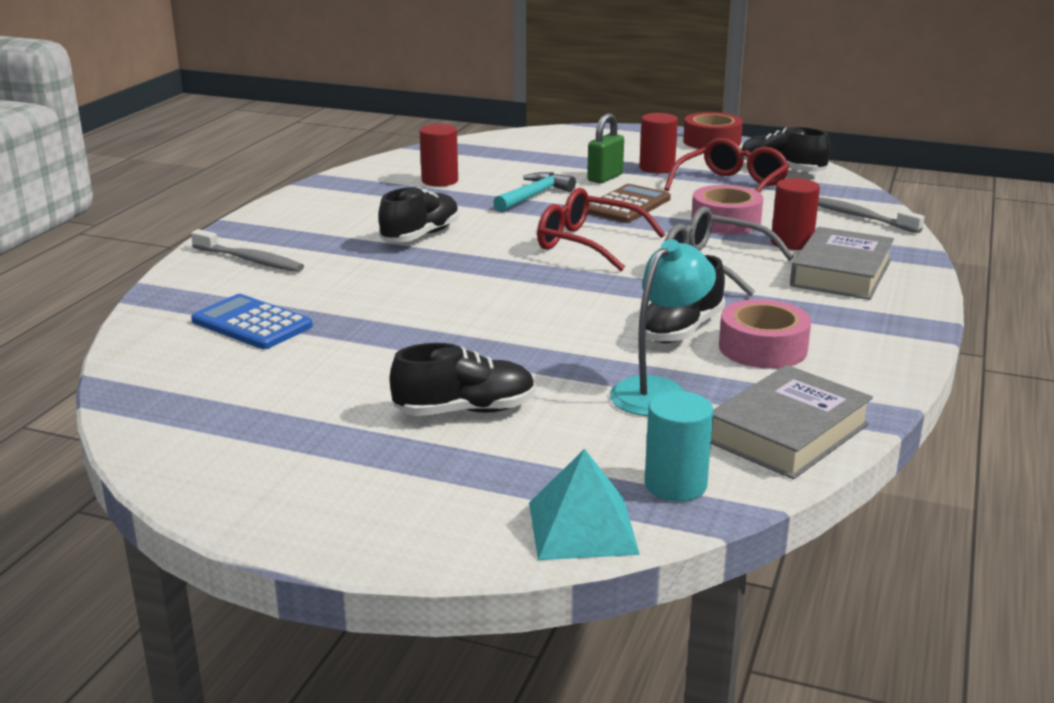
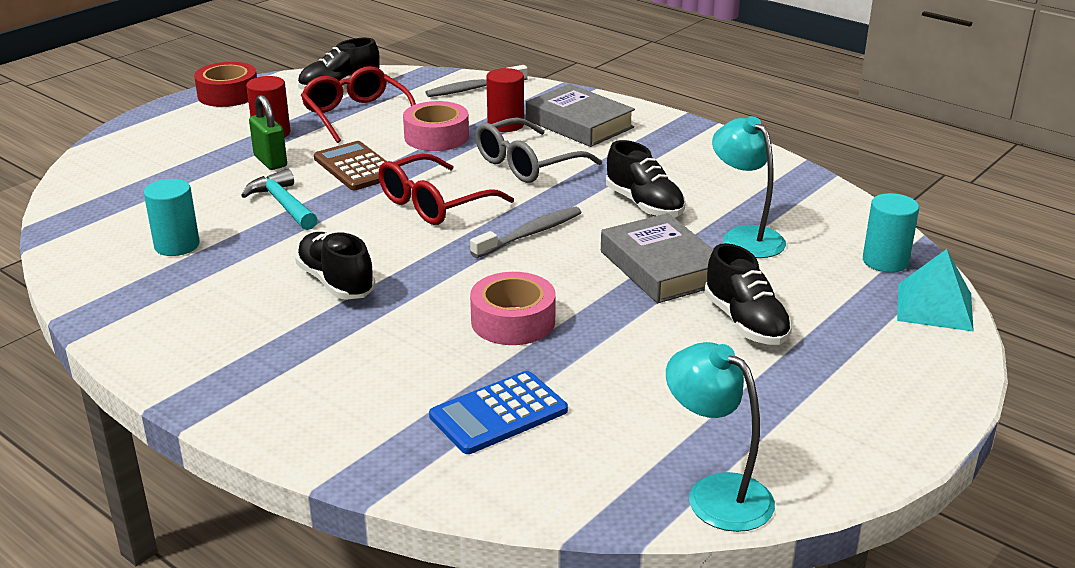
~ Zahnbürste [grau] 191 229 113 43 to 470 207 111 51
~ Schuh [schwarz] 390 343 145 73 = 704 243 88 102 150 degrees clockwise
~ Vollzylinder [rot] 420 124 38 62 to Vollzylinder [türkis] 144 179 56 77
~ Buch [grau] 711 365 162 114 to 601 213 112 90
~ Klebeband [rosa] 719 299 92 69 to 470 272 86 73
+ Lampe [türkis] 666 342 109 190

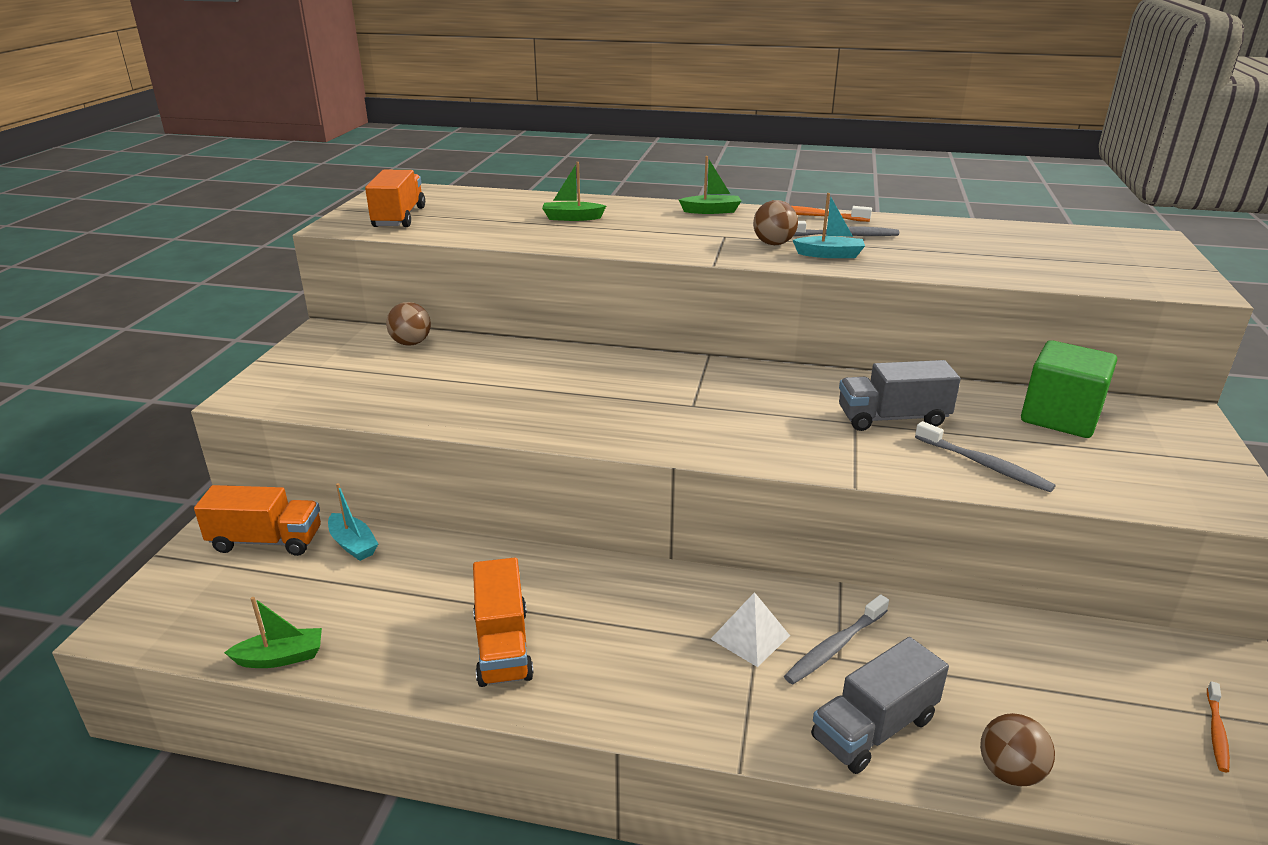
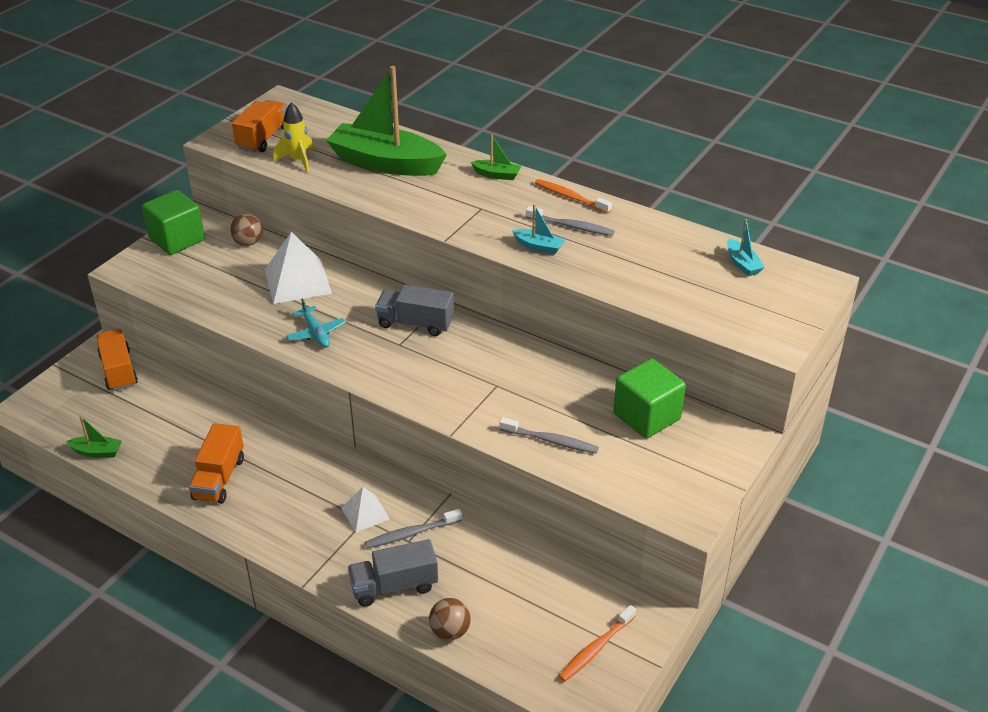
~ Lastwagen [orange] 194 485 127 71 = 96 329 42 62 135 degrees counterclockwise
~ Boot [türkis] 328 483 50 78 to 727 219 38 57
~ Boot [grün] 542 162 64 59 = 326 66 121 110 x2.44
- Ball [braun] 753 200 45 45
~ Lastwagen [grau] 839 360 122 71 to 375 285 79 51
~ Zahnbürste [grau] 915 421 141 71 = 500 417 99 37 45 degrees counterclockwise
~ Zahnbürste [orange] 1207 681 23 91 = 559 605 77 77 x1.54
+ Kubus [grün] 142 190 63 65
+ Pyramide [weiß] 265 232 67 72
+ Rakete [gelb] 273 102 41 71
+ Flugzeug [türkis] 286 298 60 50

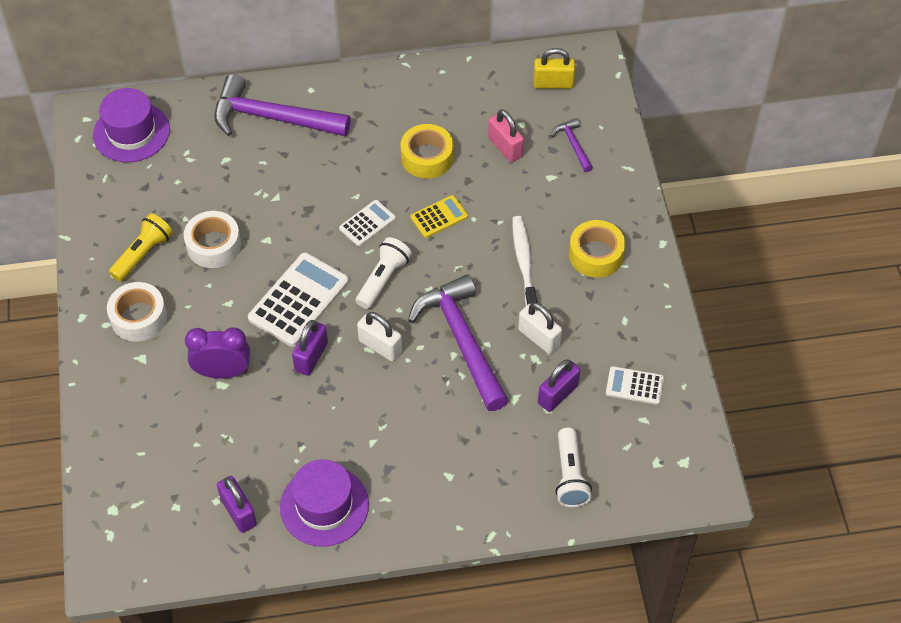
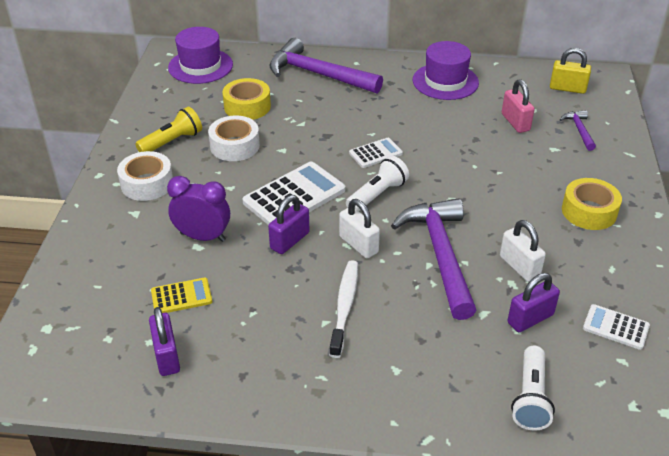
~ Hut [lila] 280 459 89 88 to 413 41 66 59
~ Klebeband [gelb] 401 124 52 55 to 222 78 49 42
~ Taschenrechner [gelb] 410 195 58 43 to 151 278 61 35
~ Zahnbürste [weiß] 512 216 25 90 to 329 260 29 98

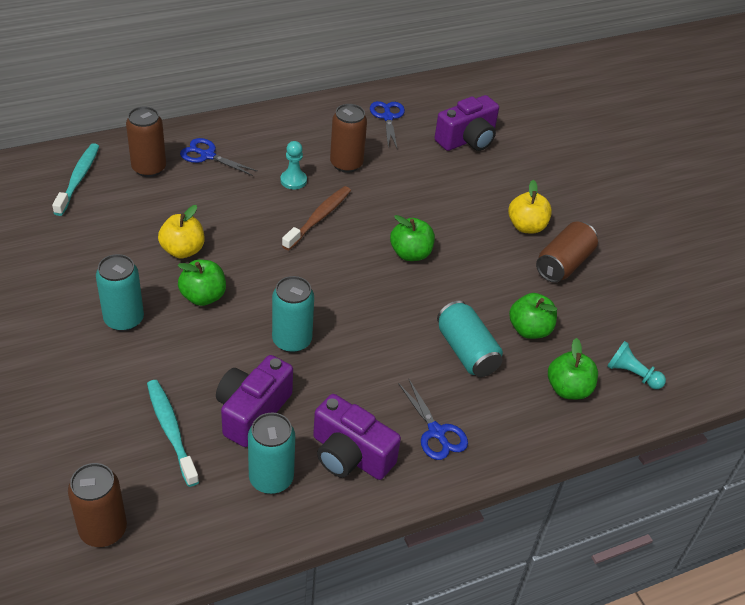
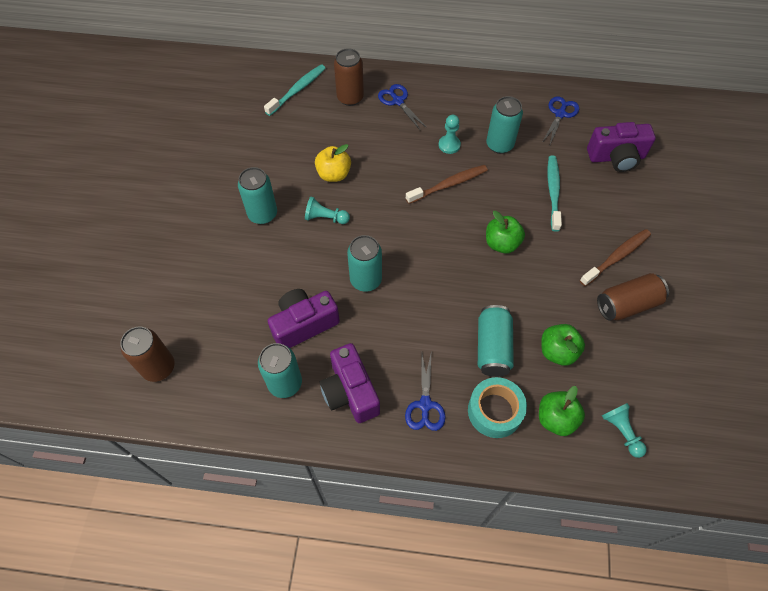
~ Zahnbürste [türkis] 147 380 52 107 to 548 156 14 76
~ Apfel [grün] 177 260 49 46 to Bauer [türkis] 305 196 45 28
~ Dose [braun] 330 104 37 69 to Dose [türkis] 486 96 37 58
~ Apfel [gelb] 508 180 44 54 to Zahnbürste [braun] 580 229 71 57
+ Klebeband [türkis] 468 377 59 61

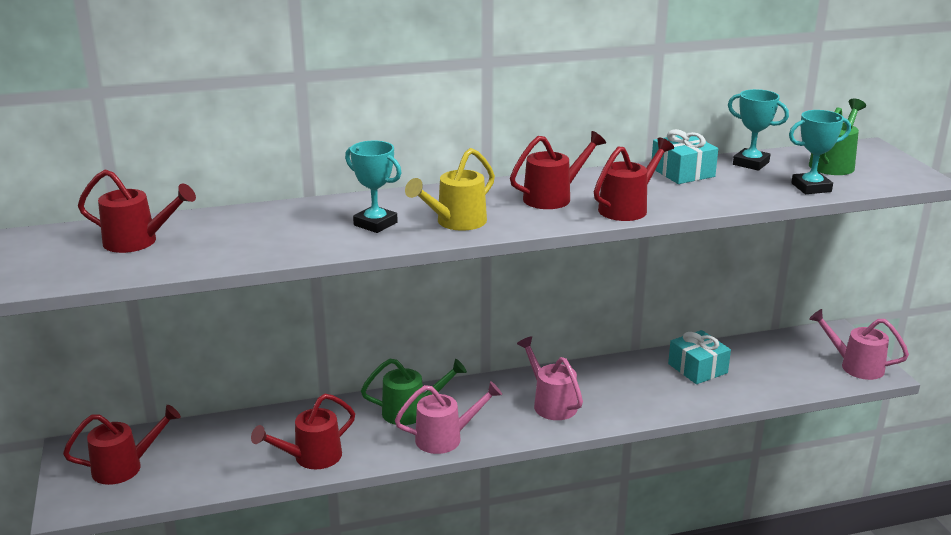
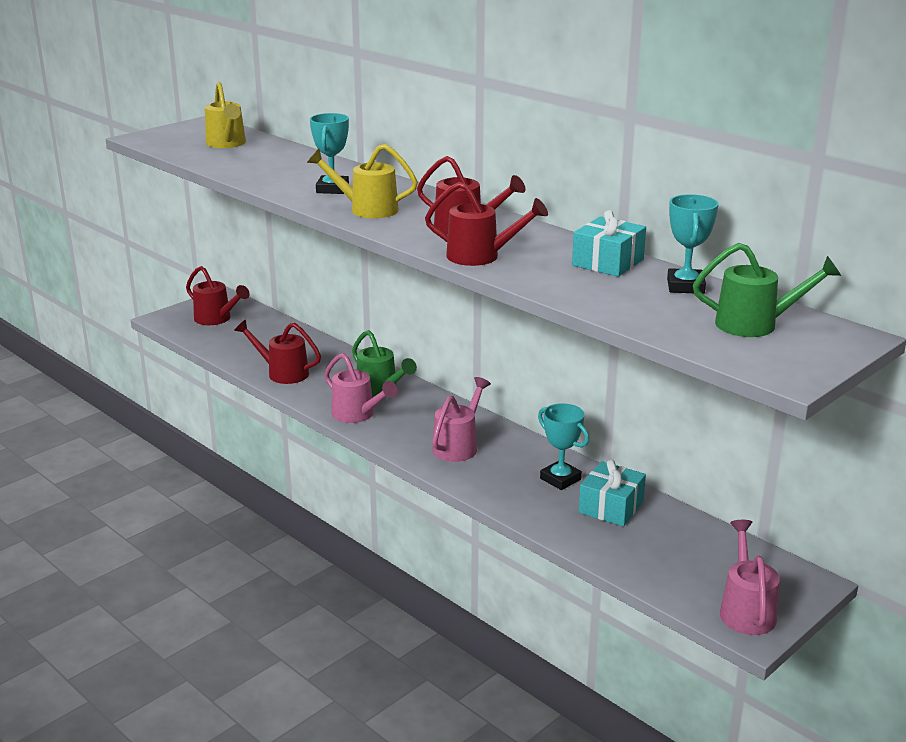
~ Gießkanne [rot] 78 169 118 84 to Gießkanne [gelb] 205 82 41 66
~ Pokal [türkis] 789 110 62 84 to 538 403 51 87

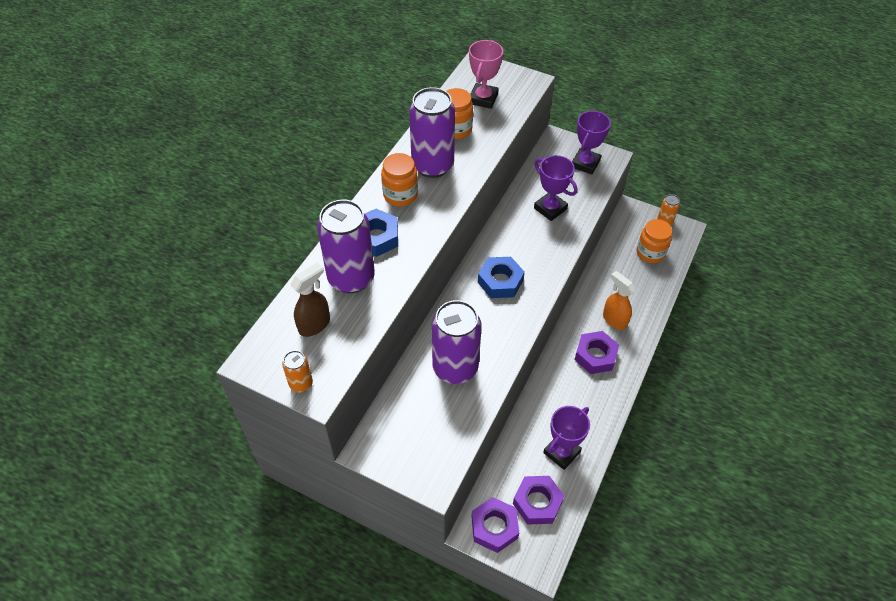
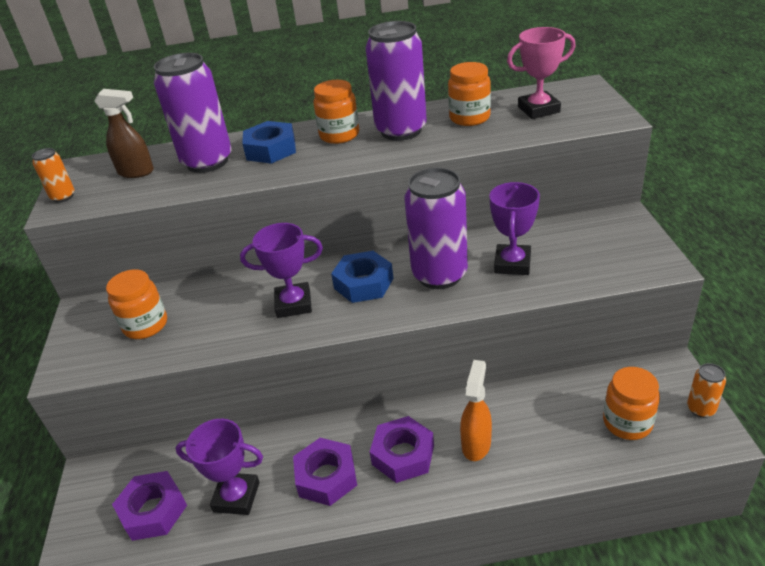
~ Dose [lila] 432 300 50 84 to 405 168 63 121
~ Sechskantmutter [lila] 471 497 48 56 to 293 438 64 68
~ Pokal [lila] 572 111 39 64 to 240 223 83 95
+ Einmachglas [orange] 106 269 61 70

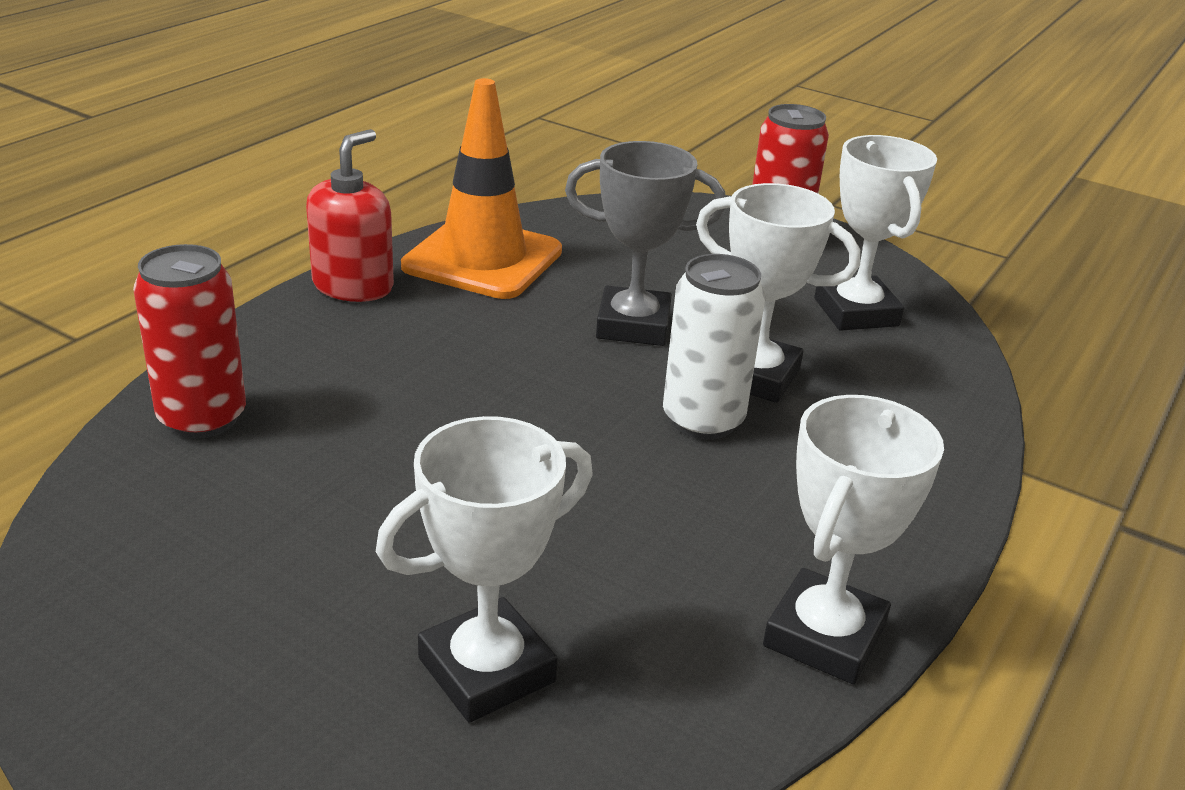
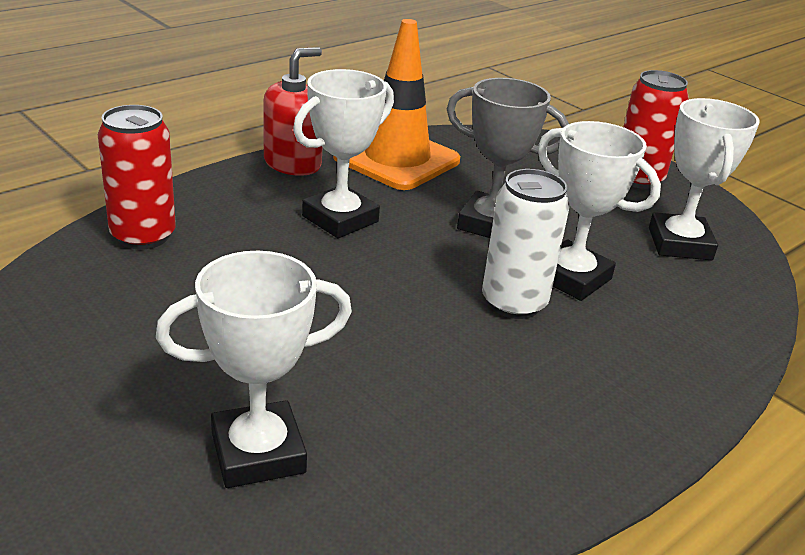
~ Pokal [weiß] 763 395 181 289 to 293 69 101 169

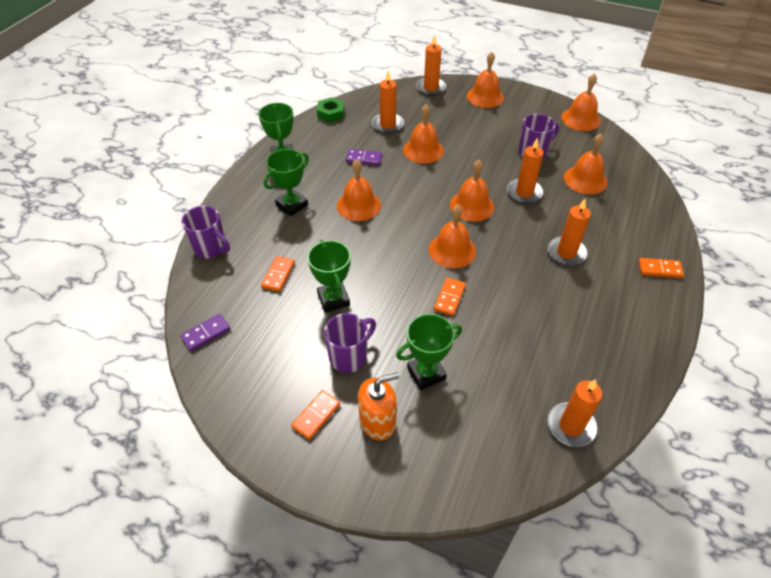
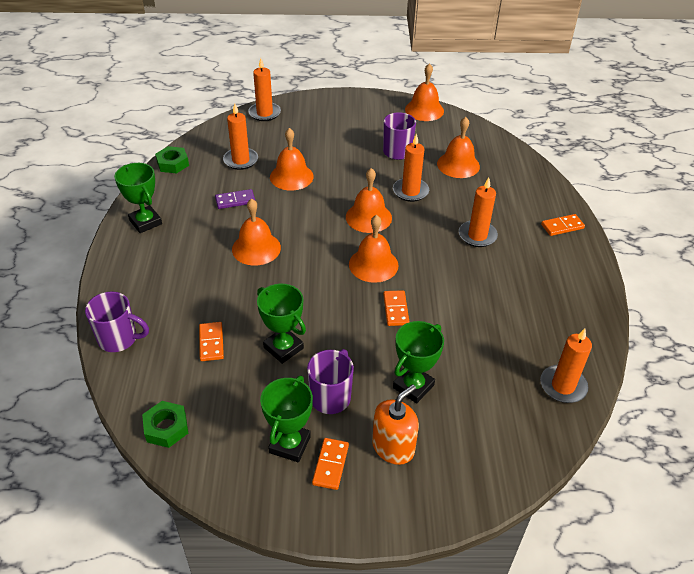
~ Dominostein [lila] 181 314 49 37 to Sechskantmutter [grün] 142 401 46 47
~ Pokal [grün] 264 149 45 67 to 260 376 53 86
- Glocke [orange] 467 52 37 56

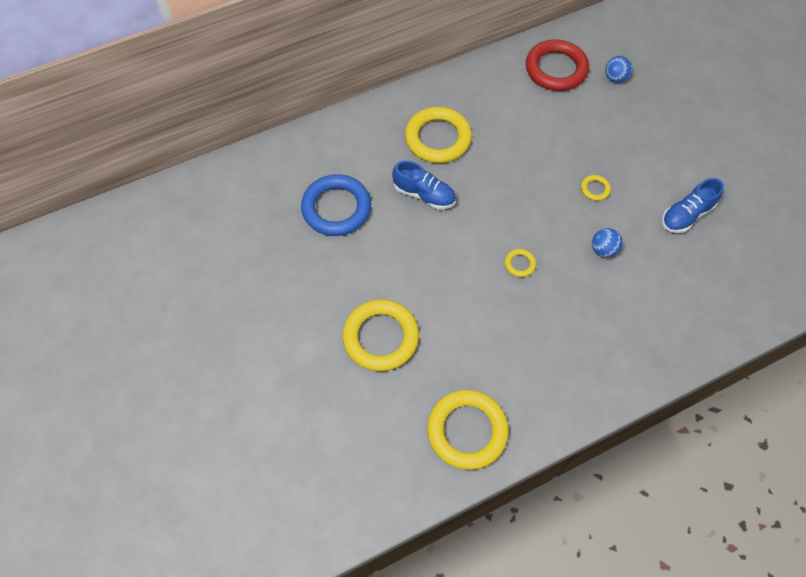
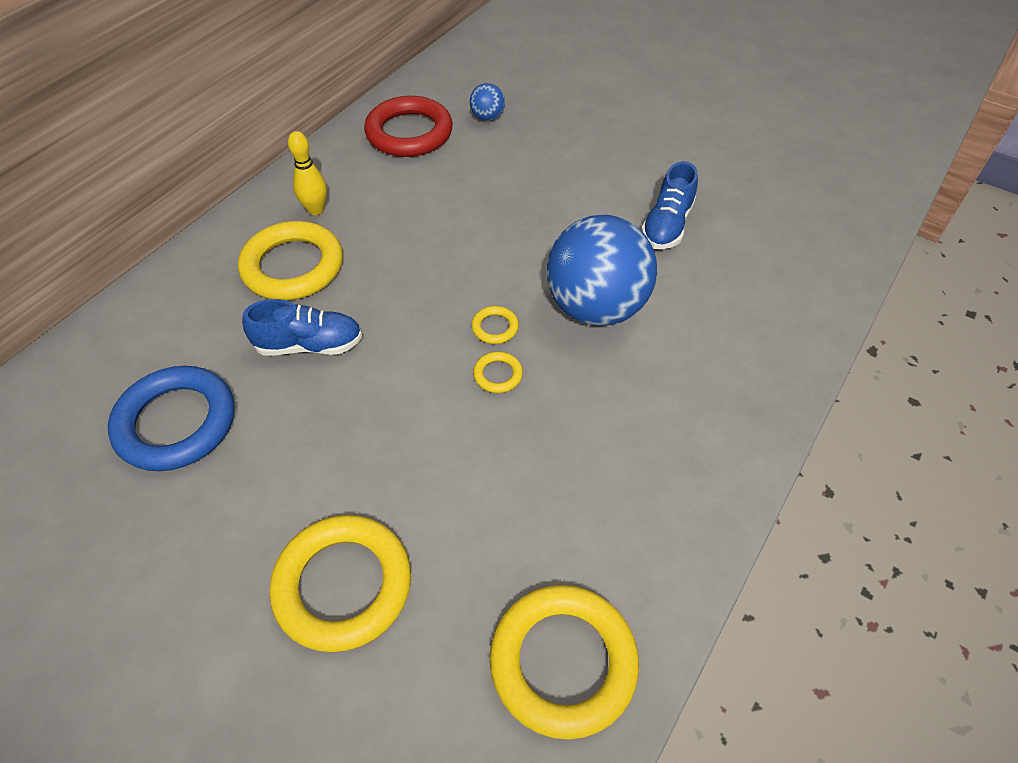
~ Ring [gelb] 581 175 30 26 to 471 306 48 38
~ Ball [blau] 592 228 31 30 = 546 215 111 111 x2.38
+ Bowlingkegel [gelb] 288 131 39 84

